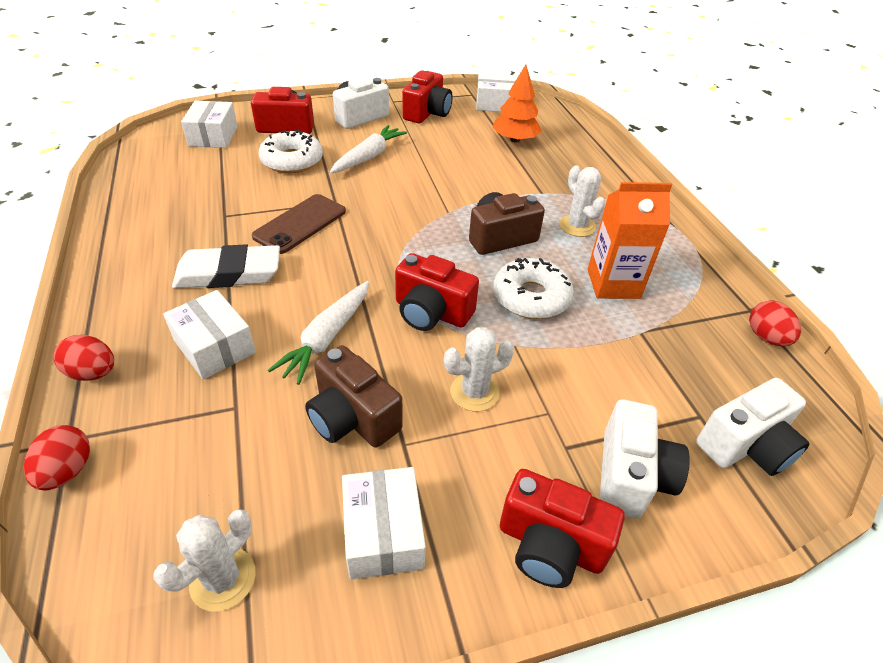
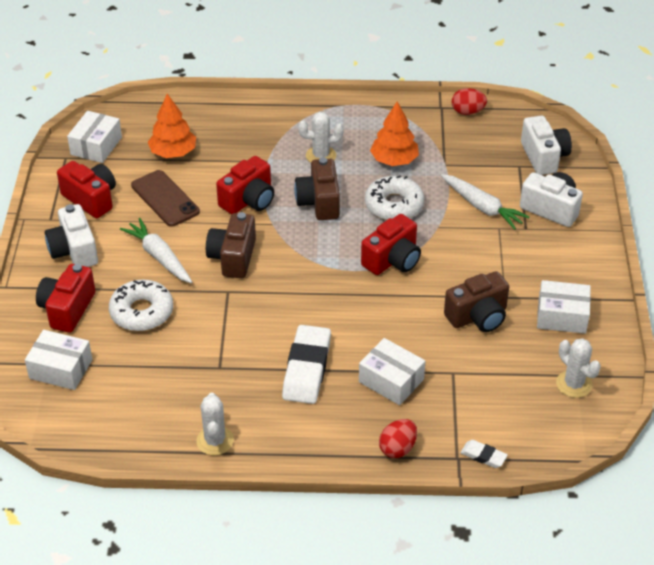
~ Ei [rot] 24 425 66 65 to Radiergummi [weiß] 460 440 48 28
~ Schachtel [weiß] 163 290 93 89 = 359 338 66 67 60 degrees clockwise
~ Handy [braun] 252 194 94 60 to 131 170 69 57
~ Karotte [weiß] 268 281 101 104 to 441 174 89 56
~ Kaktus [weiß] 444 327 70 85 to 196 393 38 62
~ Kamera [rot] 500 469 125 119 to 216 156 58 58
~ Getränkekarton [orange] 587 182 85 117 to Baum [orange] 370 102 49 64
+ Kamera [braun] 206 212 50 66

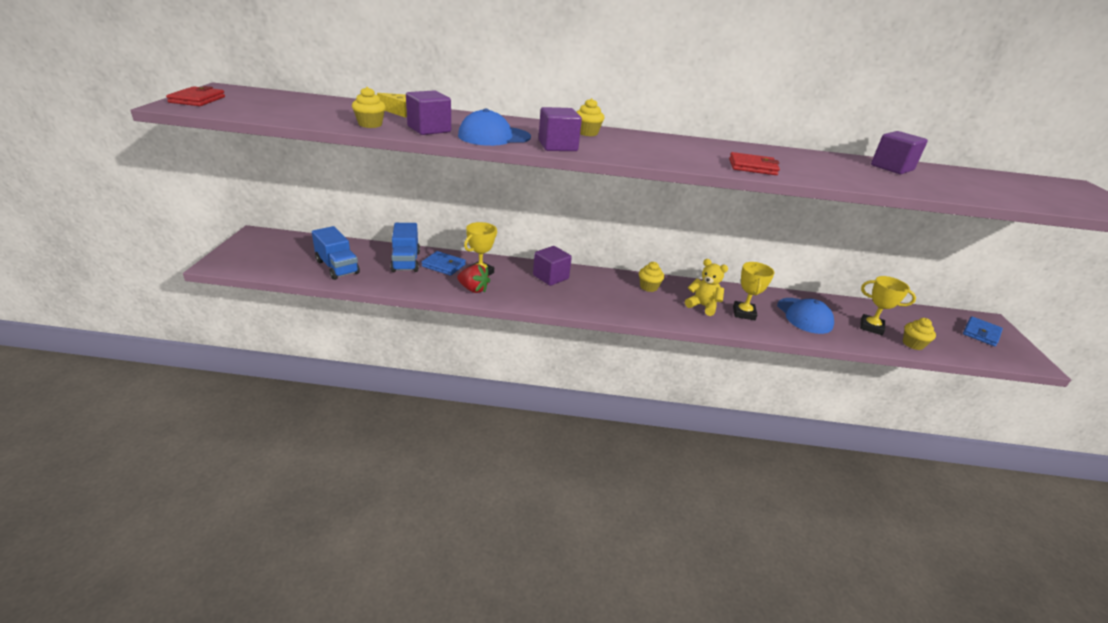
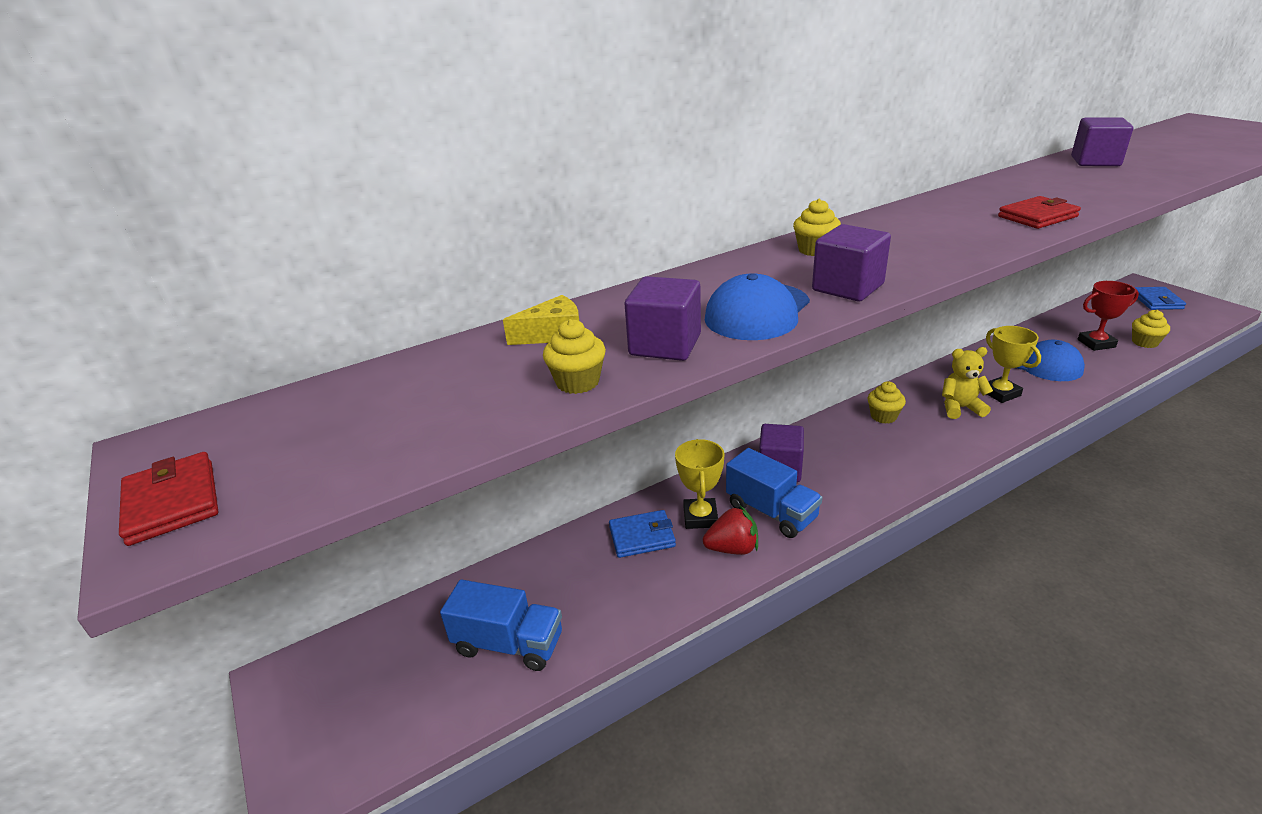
~ Lastwagen [blau] 390 223 30 49 to 726 448 96 90
~ Pokal [gelb] 860 276 56 59 to Pokal [rot] 1077 281 62 70

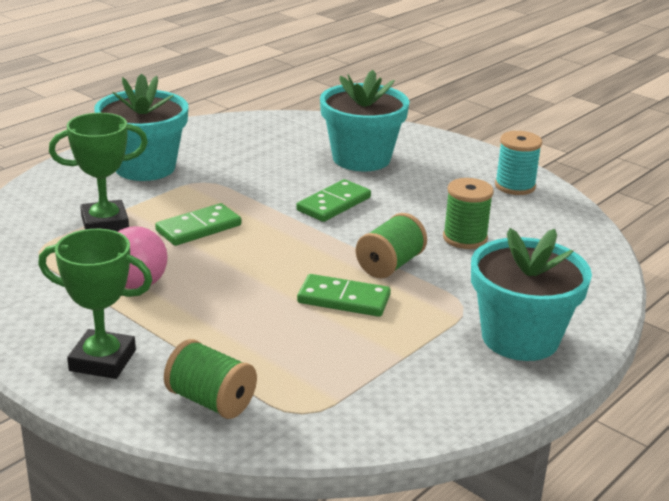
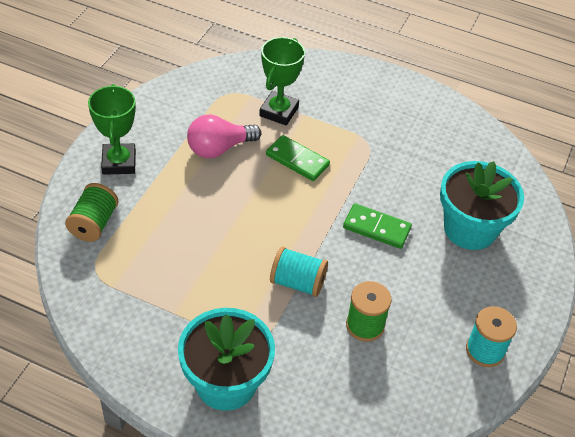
~ Pokal [grün] 49 113 99 119 = 259 37 46 89 60 degrees clockwise
- Blumentopf [türkis] 94 73 94 108
- Dominostein [grün] 297 274 94 43
~ Garnrolle [grün] 356 213 71 65 to Garnrolle [türkis] 270 247 58 50

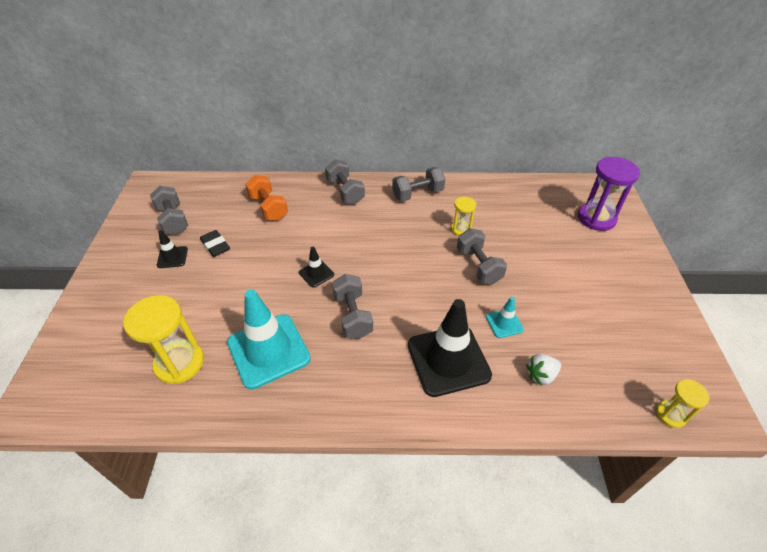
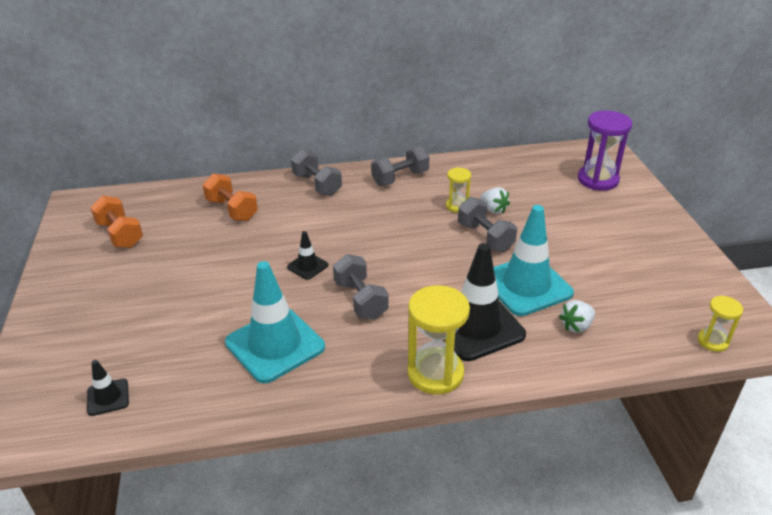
~ Sanduhr [gelb] 123 295 81 89 to 407 285 63 110
~ Hantel [grau] 150 186 39 48 to Hantel [orange] 90 196 53 52
~ Leitkegel [schwarz] 157 230 31 38 to 87 360 42 56
- Radiergummi [schwarz] 200 230 30 27
~ Leitkegel [türkis] 486 297 38 41 = 494 205 80 111 x2.15
+ Erdbeere [weiß] 481 187 29 27

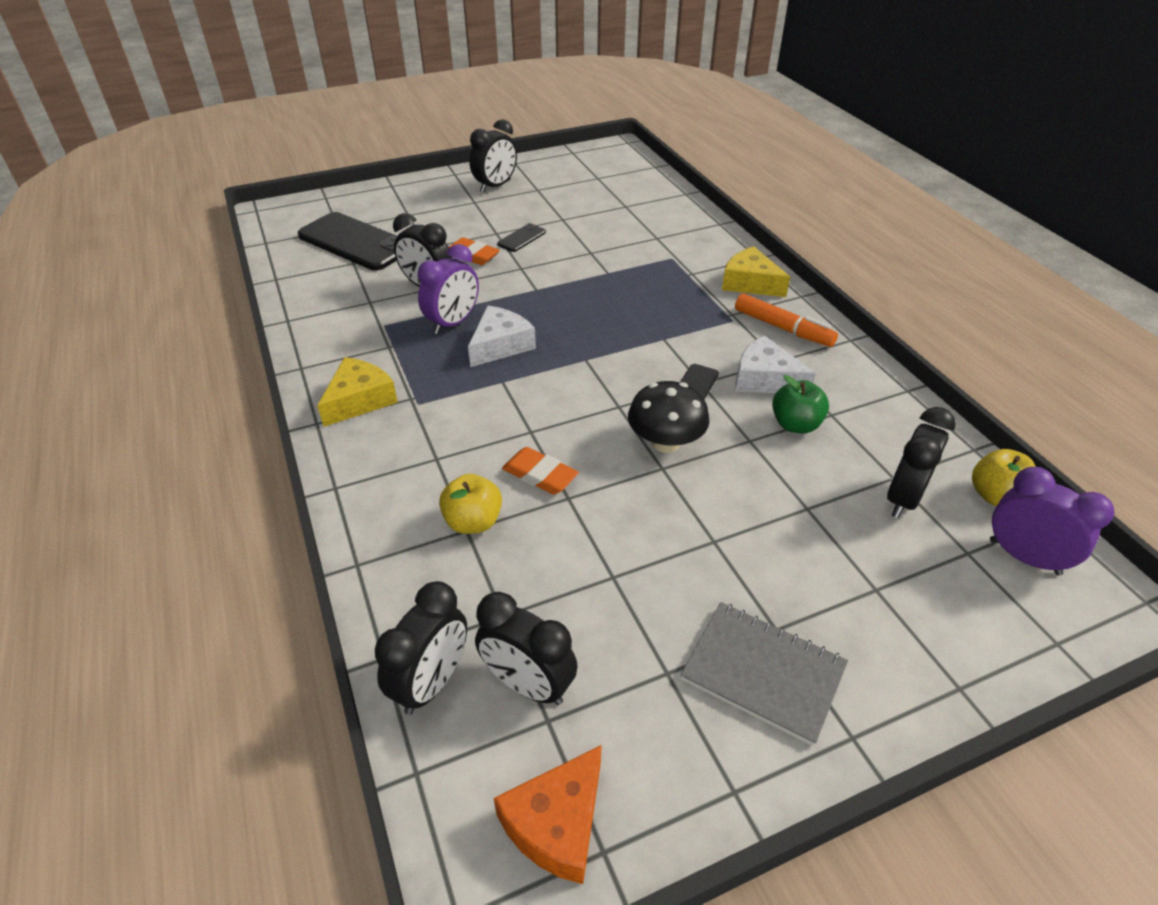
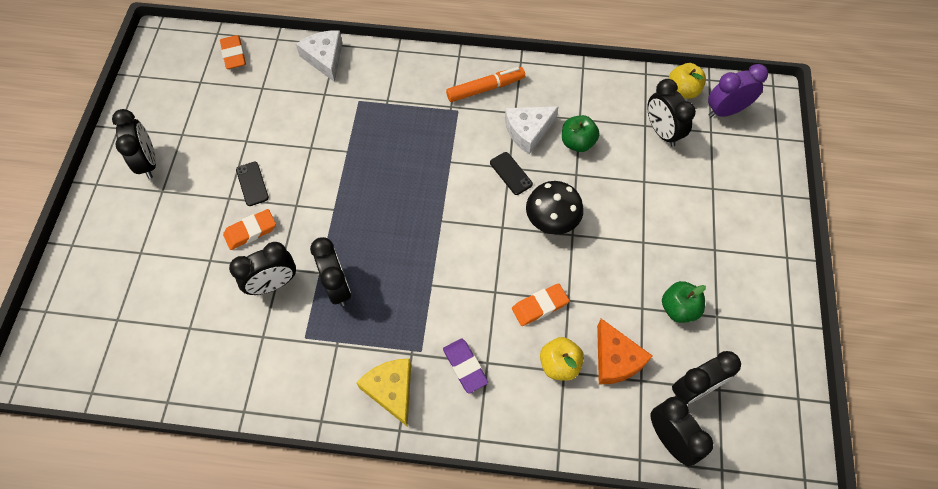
- Handy [schwarz] 298 212 99 58
~ Wecker [lila] 418 244 61 90 to Wecker [schwarz] 310 237 41 69
~ Käse [weiß] 468 306 68 61 to 296 30 46 52
~ Käse [orange] 494 745 108 139 to 597 319 55 66
- Notizbuch [grau] 681 602 167 144
- Käse [gelb] 722 246 68 51
+ Radiergummi [orange] 220 35 26 34
+ Radiergummi [lila] 443 339 45 55
+ Apfel [grün] 662 281 44 42

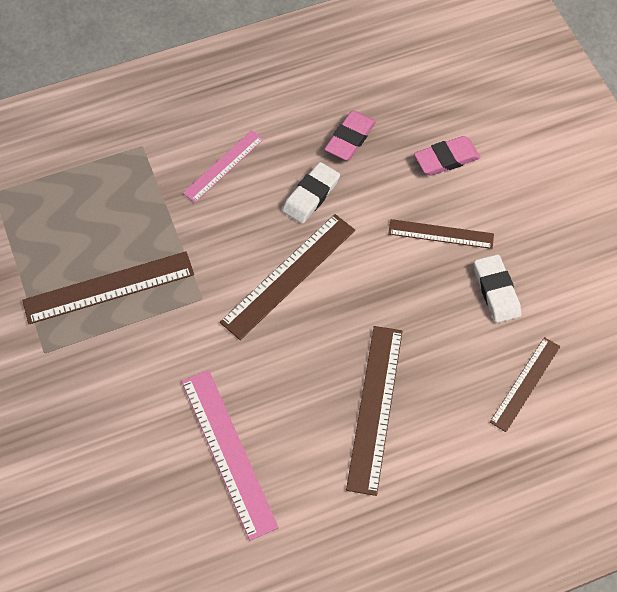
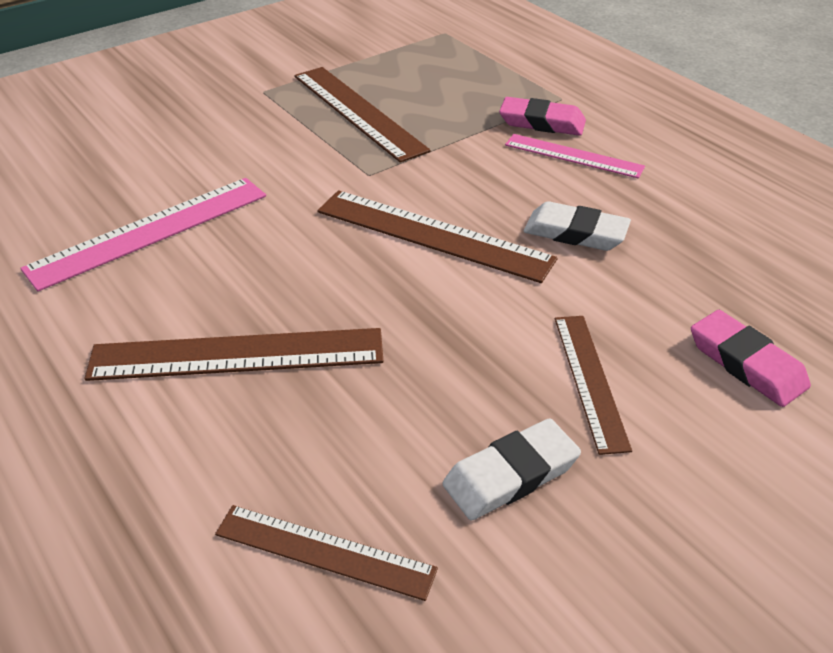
~ Radiergummi [rosa] 324 111 52 49 to 499 97 87 39

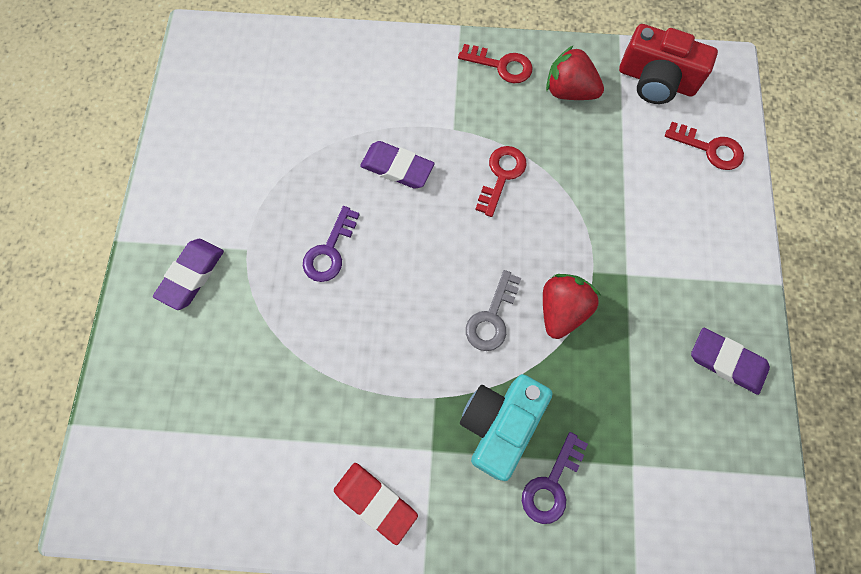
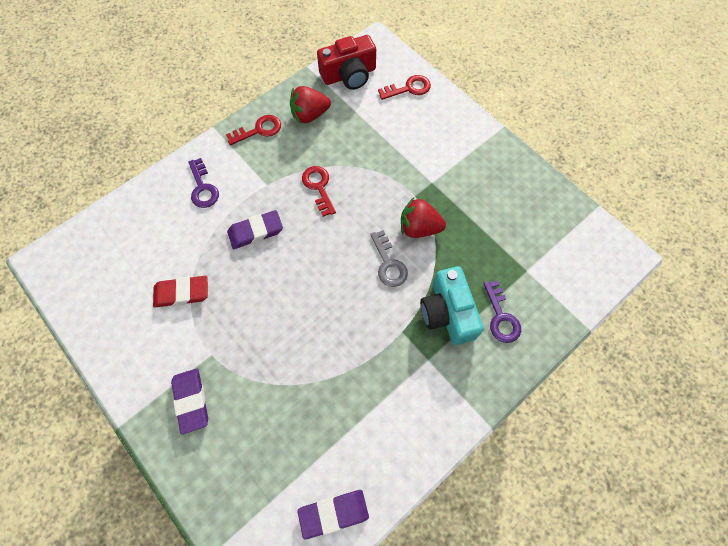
~ Schlüssel [lila] 303 206 57 76 to 188 158 31 50
~ Radiergummi [rot] 334 463 84 82 to 153 276 55 32
~ Erdbeere [rot] 543 274 58 65 = 401 197 45 41 60 degrees counterclockwise
~ Radiergummi [lila] 691 328 79 67 to 297 490 72 49

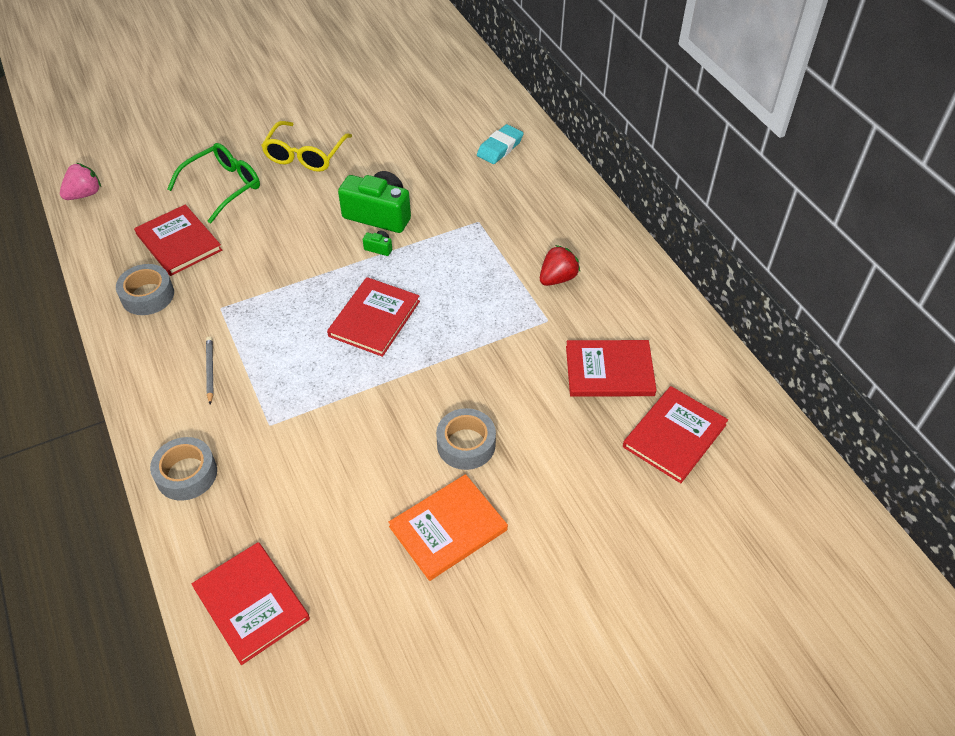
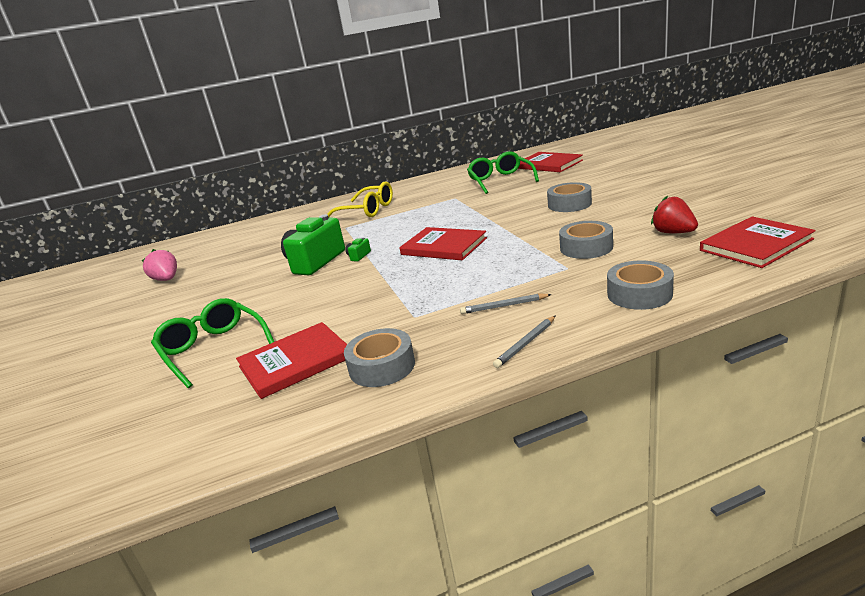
~ Erdbeere [rosa] 60 163 41 37 to 142 249 35 32
~ Brille [gelb] 261 121 91 51 to 327 181 66 36
- Buch [orange] 388 474 120 107
- Radiergummi [türkis] 477 124 47 40
~ Erdbeere [rot] 540 245 40 41 to 651 196 47 37
~ Buch [rot] 566 340 91 57 to Brille [grün] 467 151 72 43
+ Bleistift [grau] 493 316 63 52
+ Klebeband [grau] 559 221 54 38

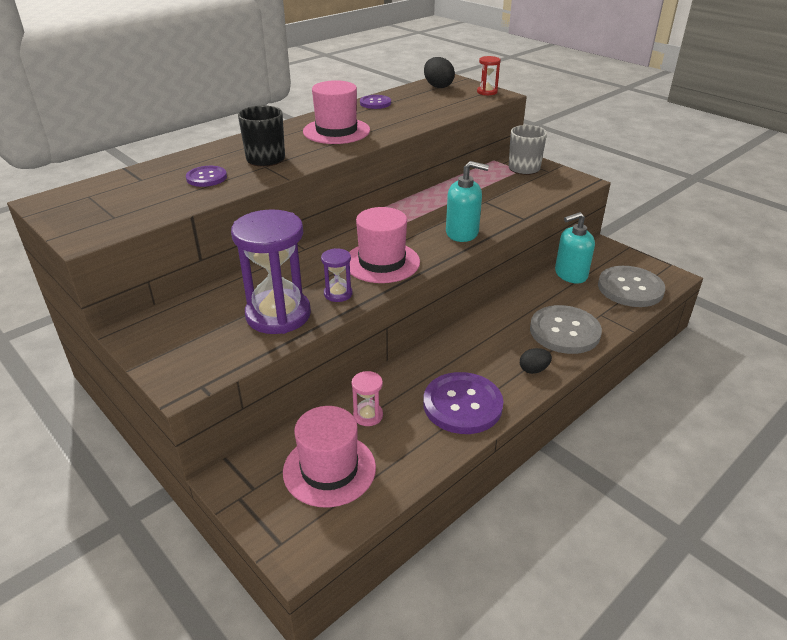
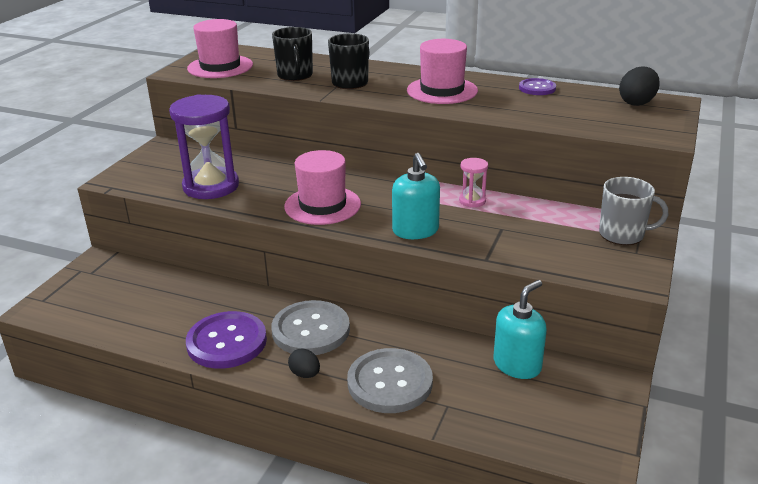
~ Knopf [lila] 186 166 41 21 to Tasse [schwarz] 272 27 41 54
~ Hut [rosa] 283 406 93 102 to 187 19 66 59
- Sanduhr [lila] 321 248 31 54
~ Sanduhr [rosa] 352 371 31 55 to 459 158 29 49
- Sanduhr [rot] 477 56 24 39
~ Seifenspender [türkis] 555 212 40 71 = 494 280 53 99 90 degrees clockwise
~ Knopf [grau] 598 266 67 41 to 271 300 79 55

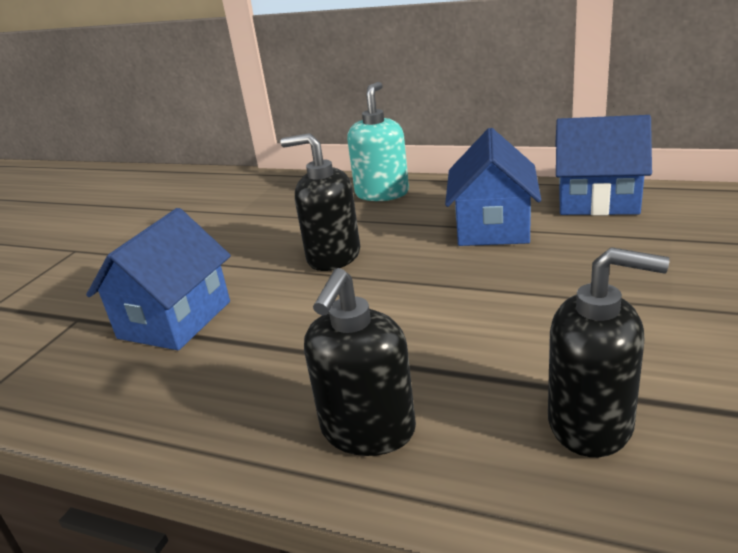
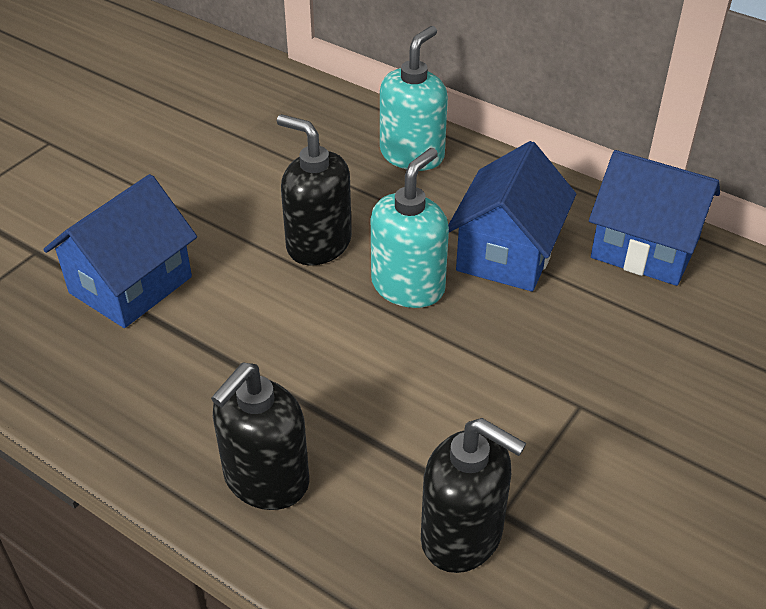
+ Seifenspender [türkis] 371 148 78 160

